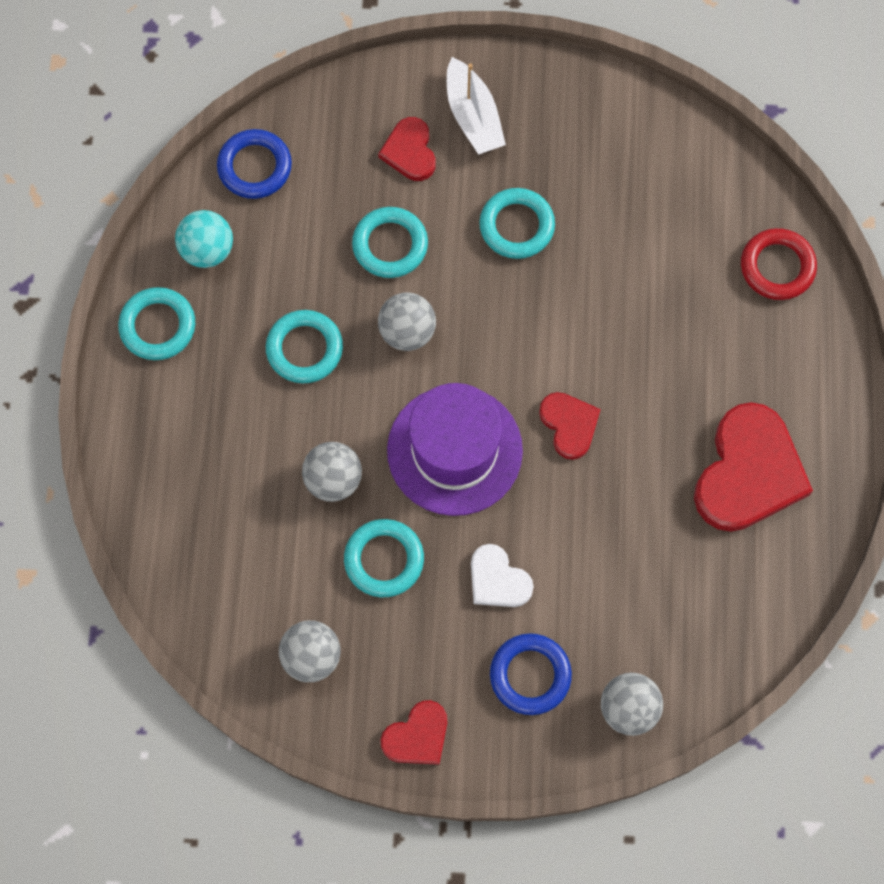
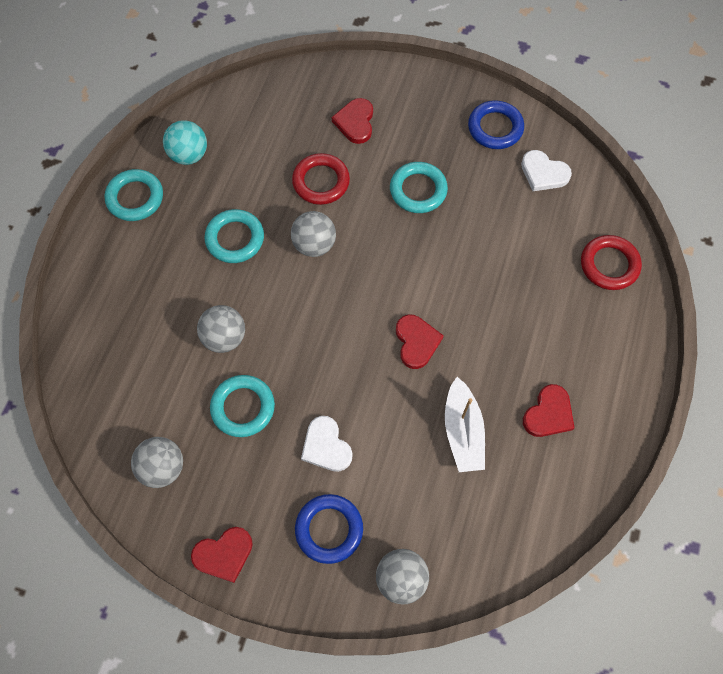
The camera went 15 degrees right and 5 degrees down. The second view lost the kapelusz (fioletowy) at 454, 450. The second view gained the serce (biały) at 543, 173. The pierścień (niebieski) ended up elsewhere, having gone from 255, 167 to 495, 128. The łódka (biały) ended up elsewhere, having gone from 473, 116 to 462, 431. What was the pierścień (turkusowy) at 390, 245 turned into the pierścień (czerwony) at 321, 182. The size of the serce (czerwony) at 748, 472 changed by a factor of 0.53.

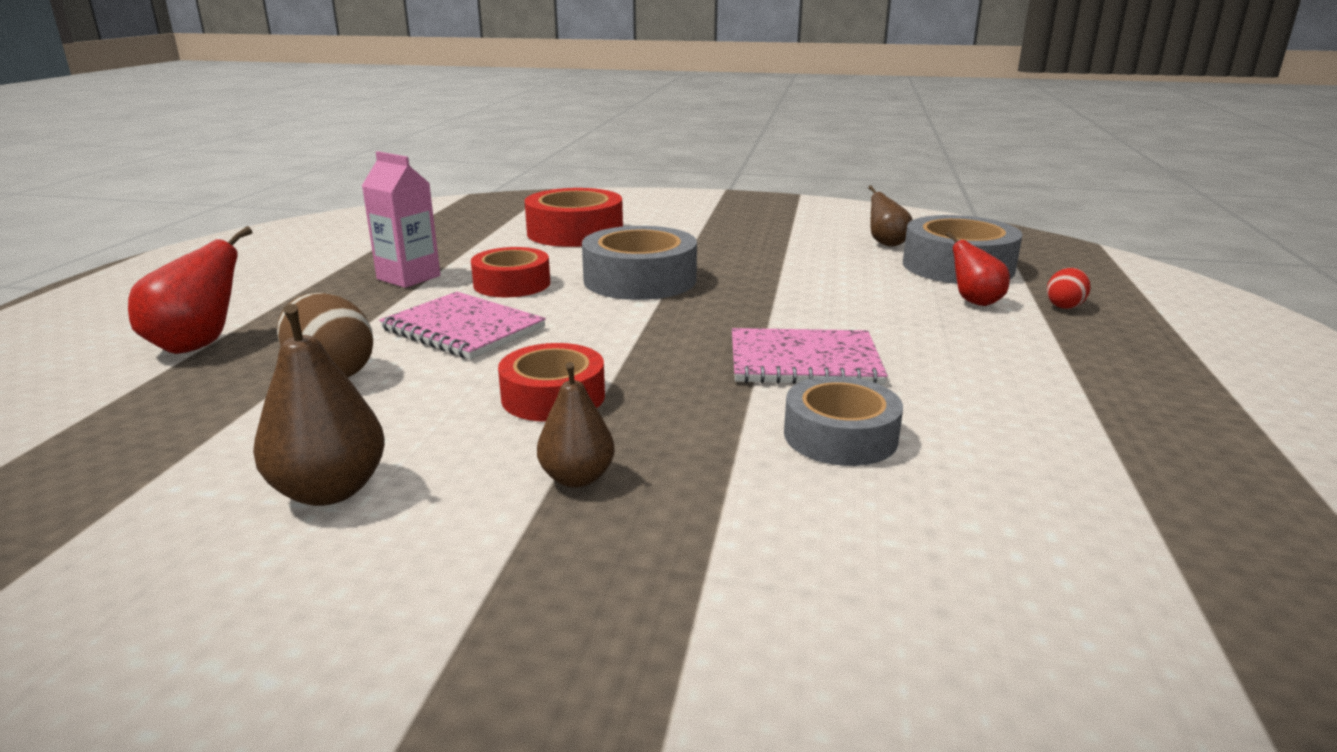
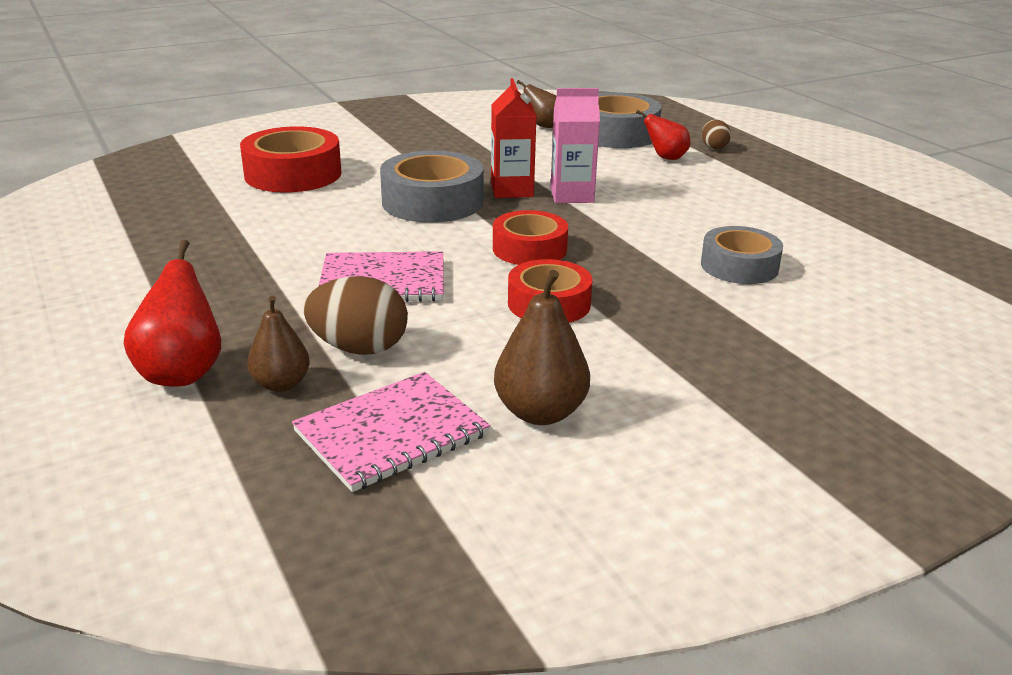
The camera went 40 degrees left and 5 degrees up. The second view gained the karton mleka (czerwony) at 512, 190. The karton mleka (różowy) ended up elsewhere, having gone from 408, 277 to 572, 195. The taśma klejąca (czerwony) ended up elsewhere, having gone from 512, 284 to 529, 249. The gruszka (brązowy) ended up elsewhere, having gone from 577, 478 to 281, 384. The zeszyt (różowy) ended up elsewhere, having gone from 804, 361 to 391, 433. What was the jajko (czerwony) at 1064, 306 turned into the jajko (brązowy) at 714, 147.

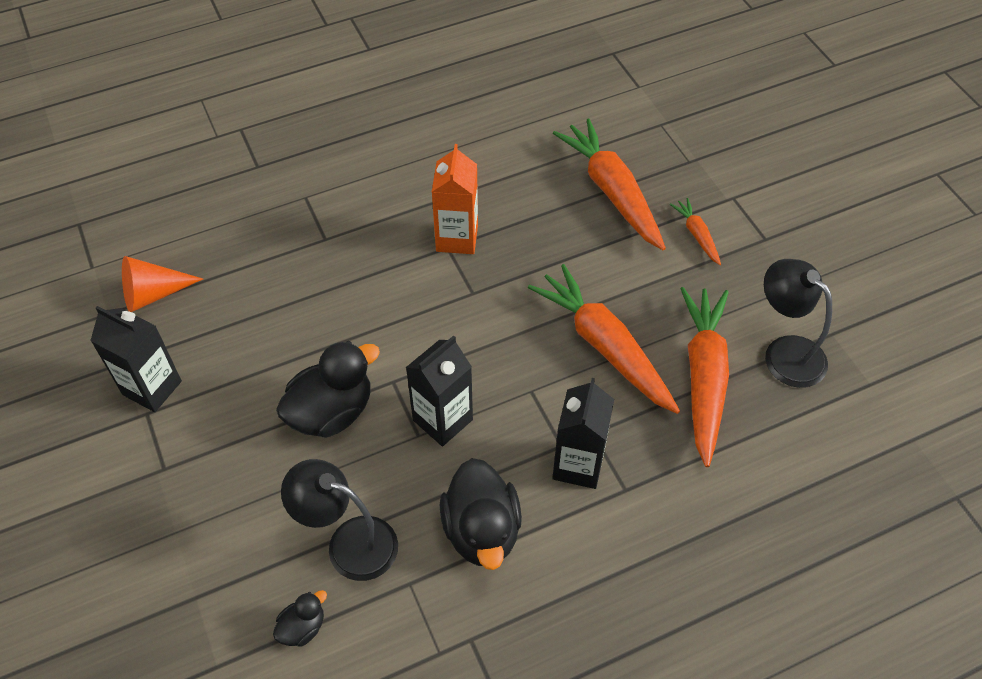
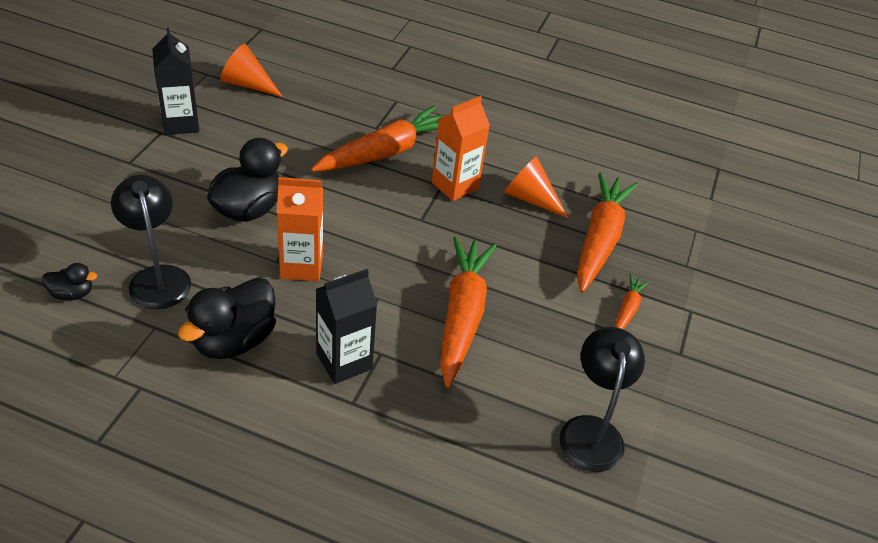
The camera went 40 degrees right and 10 degrees down. The second view gained the stożek (pomarańczowy) at 530, 198. The marchewka (pomarańczowy) ended up elsewhere, having gone from 703, 378 to 385, 152. What was the karton mleka (czarny) at 442, 420 turned into the karton mleka (pomarańczowy) at 301, 266. The kaczka (czarny) at 331, 412 ended up facing another way, 60 degrees counterclockwise from before.

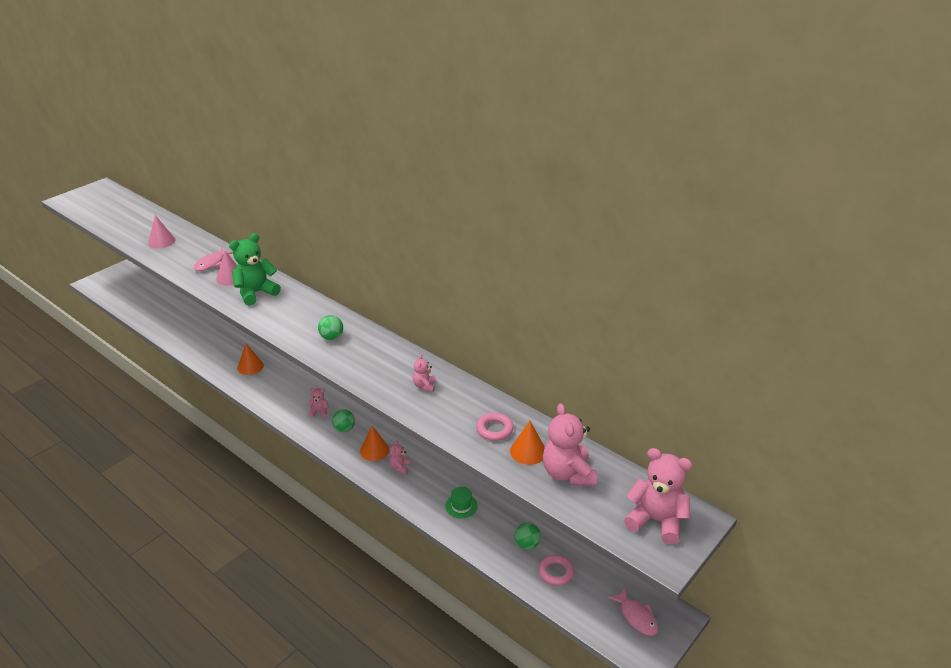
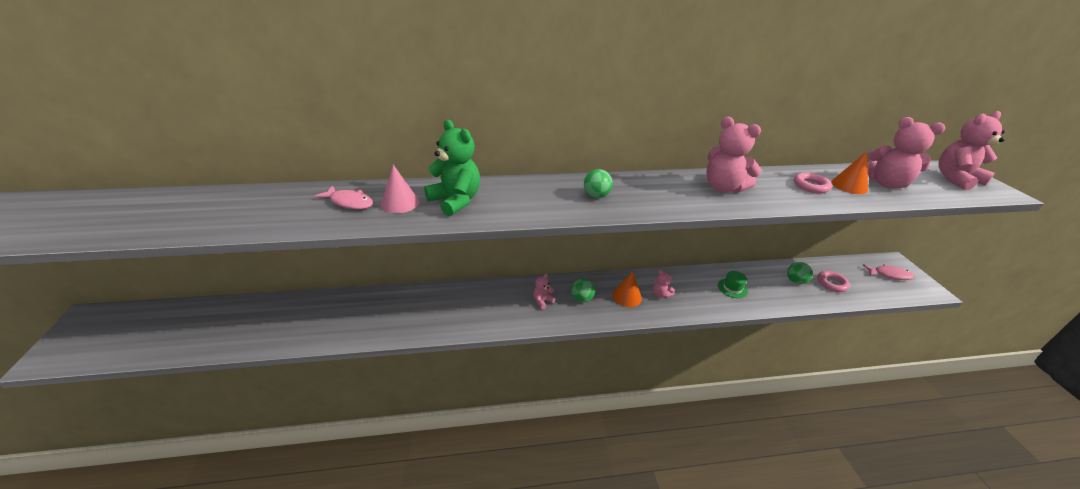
The camera went 50 degrees left and 0 degrees up. The second view lost the stożek (różowy) at 161, 241. The second view lost the stożek (pomarańczowy) at 250, 366. The ryba (różowy) at 211, 263 ended up facing another way, 45 degrees counterclockwise from before. The miś (zielony) at 256, 293 ended up facing another way, 135 degrees clockwise from before. The size of the miś (różowy) at 424, 386 changed by a factor of 2.05.

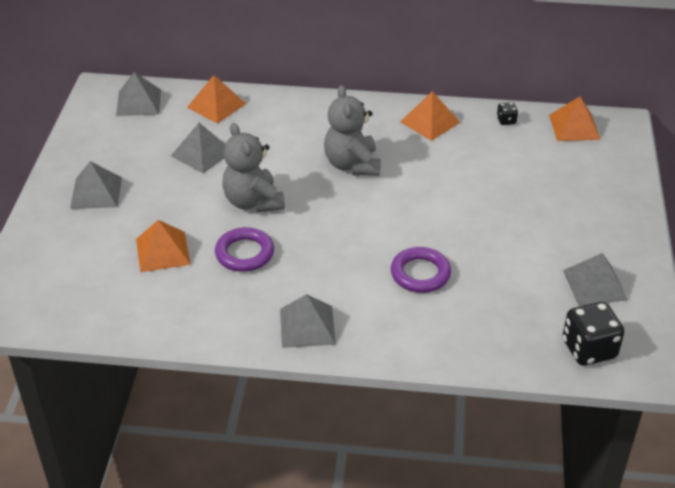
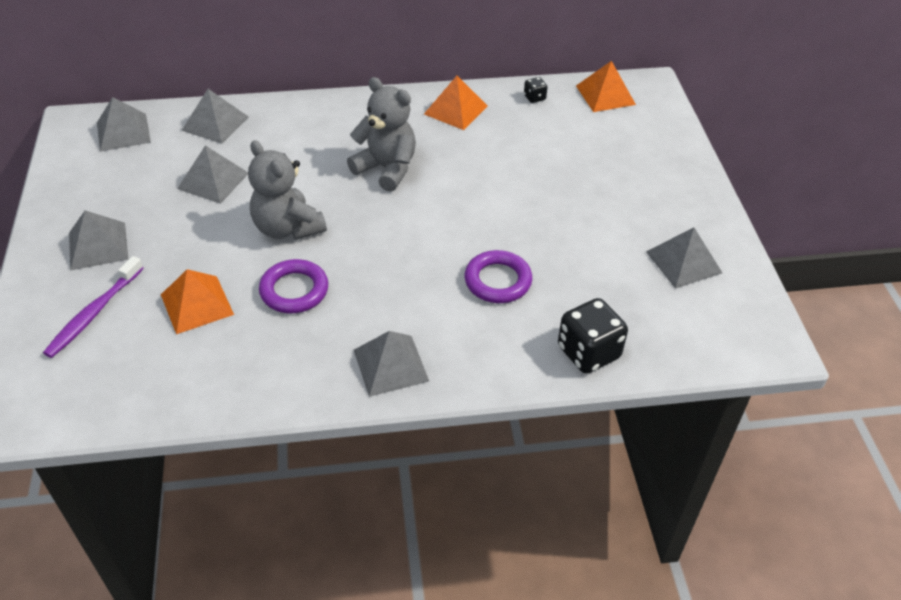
The camera went 15 degrees left and 5 degrees up. The second view gained the szczoteczka do zębów (fioletowy) at 94, 313. The kostka do gry (czarny) ended up elsewhere, having gone from 589, 349 to 588, 352. What was the piramida (pomarańczowy) at 216, 105 turned into the piramida (szary) at 215, 123. The miś (szary) at 352, 165 ended up facing another way, 150 degrees clockwise from before.

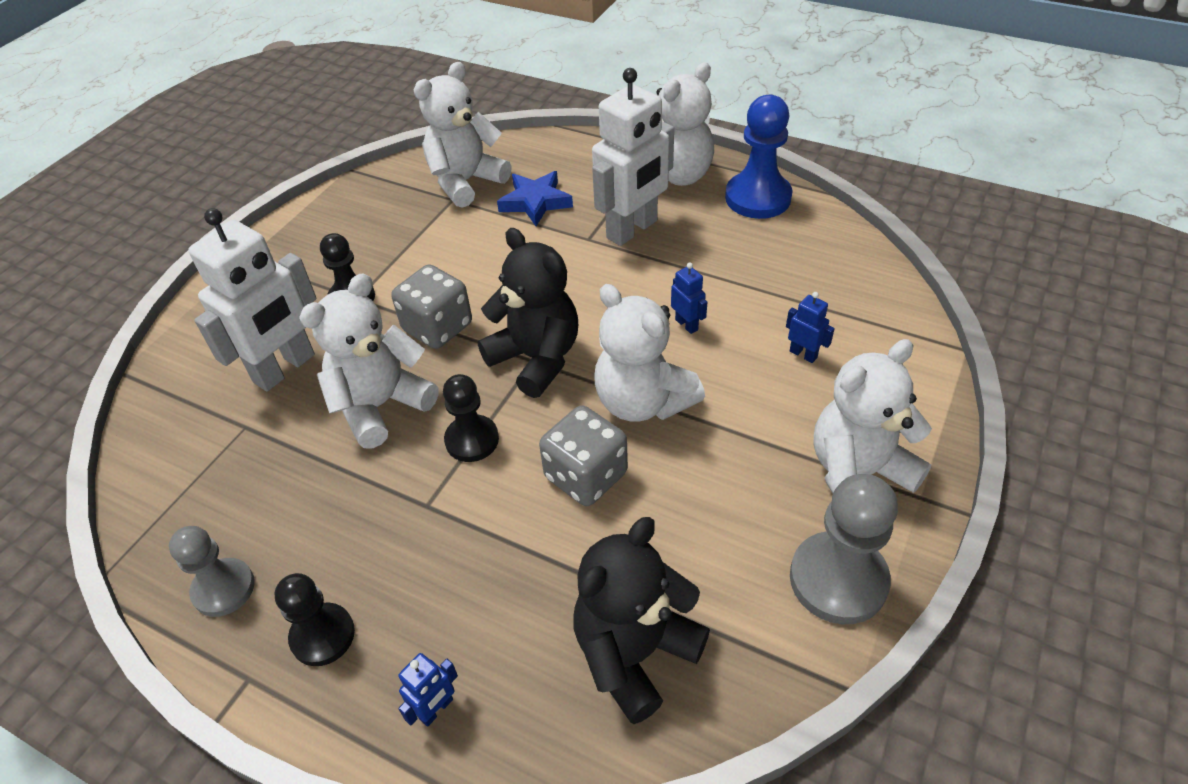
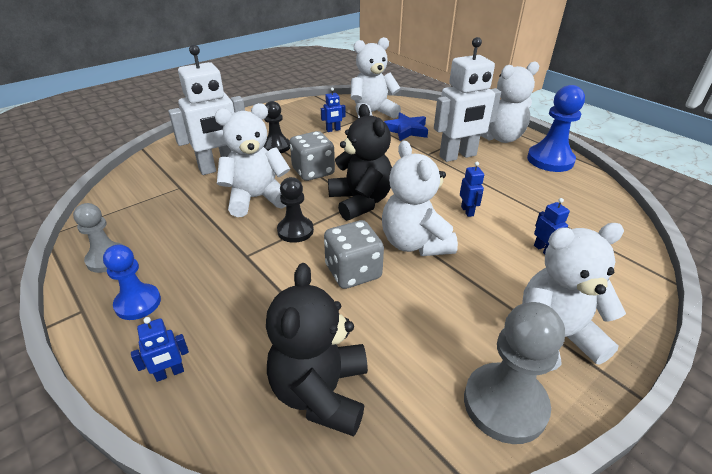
The camera went 20 degrees right and 10 degrees down. The second view gained the robot (niebieski) at 333, 130. What was the pionek (czarny) at 322, 635 turned into the pionek (niebieski) at 138, 303. The miś (czarny) at 634, 653 ended up facing another way, 60 degrees counterclockwise from before.

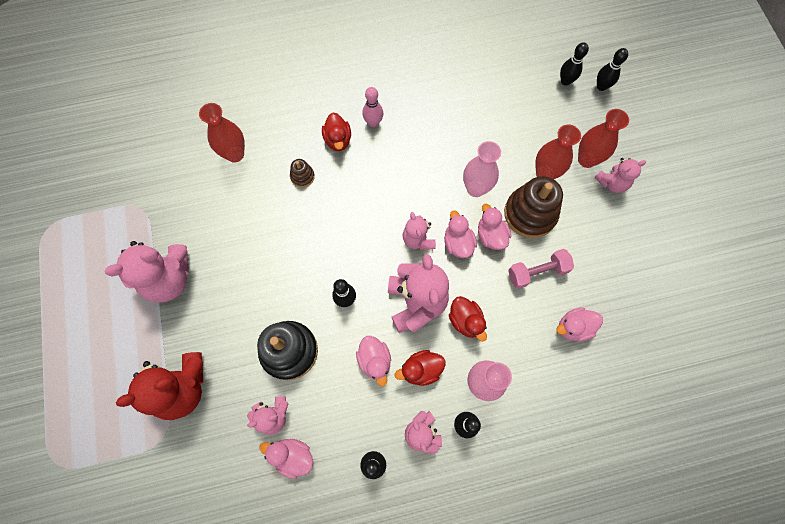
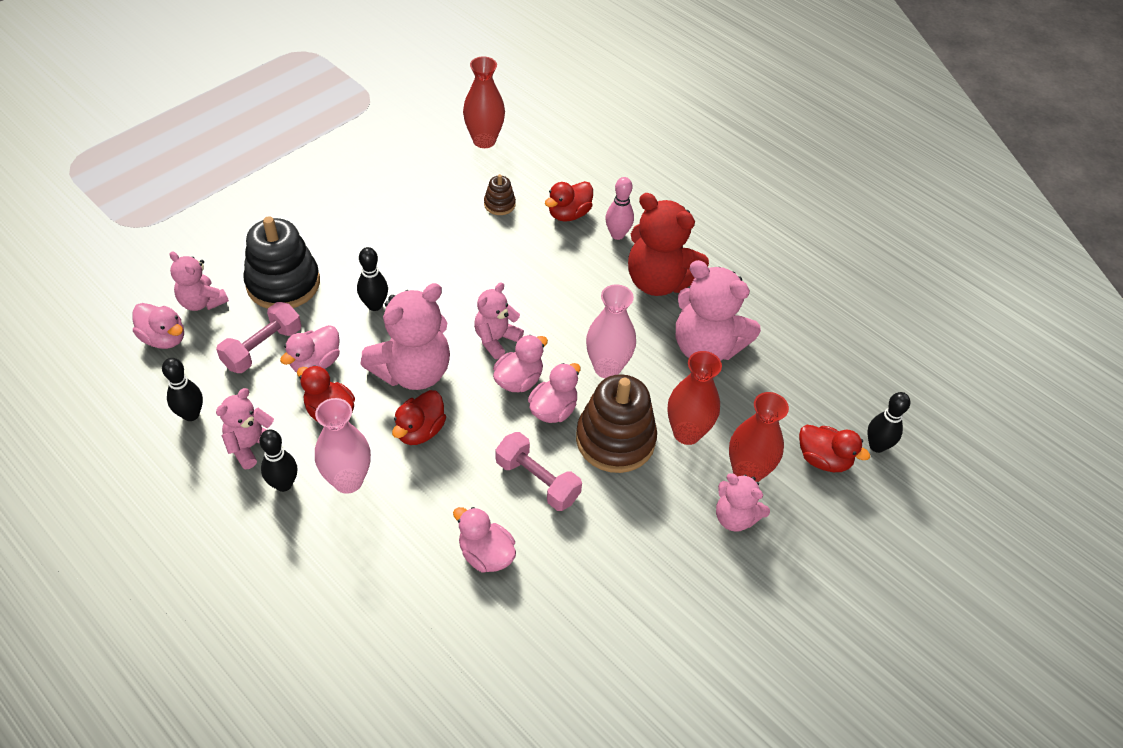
The camera went 55 degrees right and 20 degrees down. The second view lost the kręgiel (czarny) at 565, 81. The second view gained the hantel (różowy) at 262, 348. The second view gained the kaczka (czerwony) at 823, 459. The miś (różowy) ended up elsewhere, having gone from 169, 279 to 706, 347. The miś (czerwony) ended up elsewhere, having gone from 183, 388 to 658, 281. The kaczka (różowy) at 293, 456 ended up facing another way, 135 degrees clockwise from before.

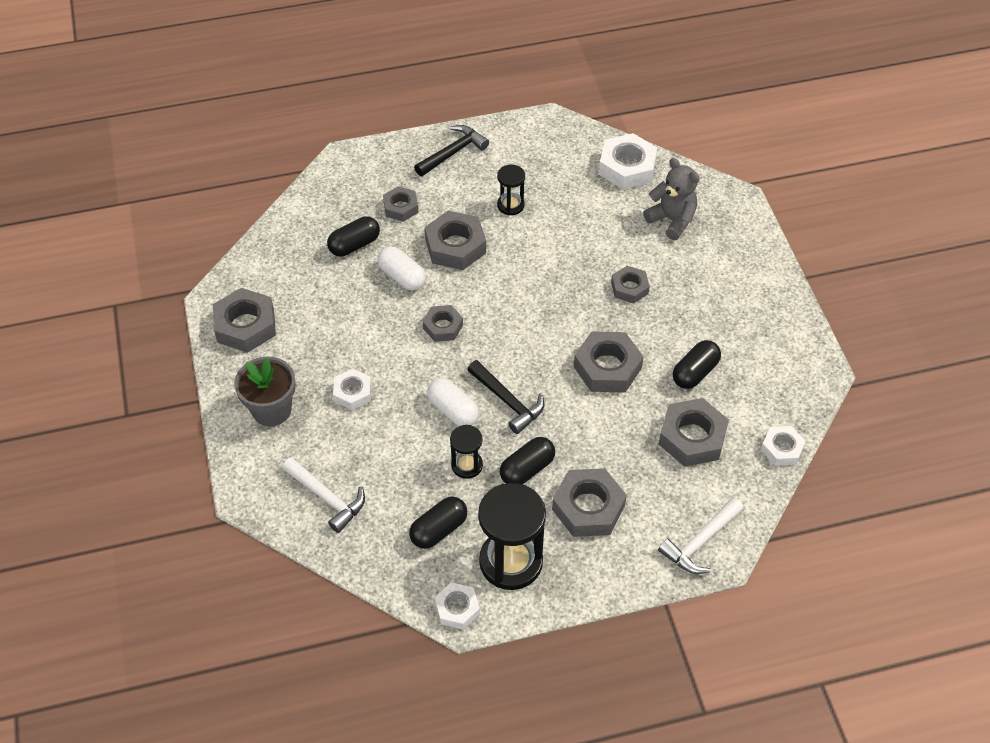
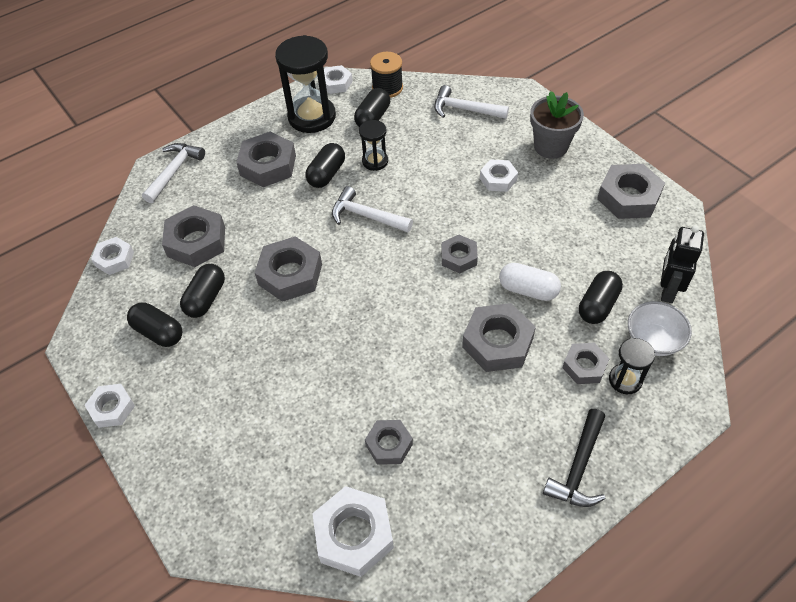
The camera went 160 degrees right and 0 degrees up. The second view lost the kapsułka (biały) at 453, 410. The second view lost the miś (szary) at 672, 220. The second view gained the nakrętka (biały) at 112, 408. The second view gained the kapsułka (czarny) at 158, 332. The second view gained the szpulka (czarny) at 387, 88. The second view gained the miska (biały) at 653, 340. The second view gained the robot (czarny) at 667, 290. The klepsydra (czarny) ended up elsewhere, having gone from 510, 205 to 625, 380. The nakrętka (szary) ended up elsewhere, having gone from 629, 288 to 389, 444. What was the młotek (czarny) at 508, 401 turned into the młotek (biały) at 366, 216.

